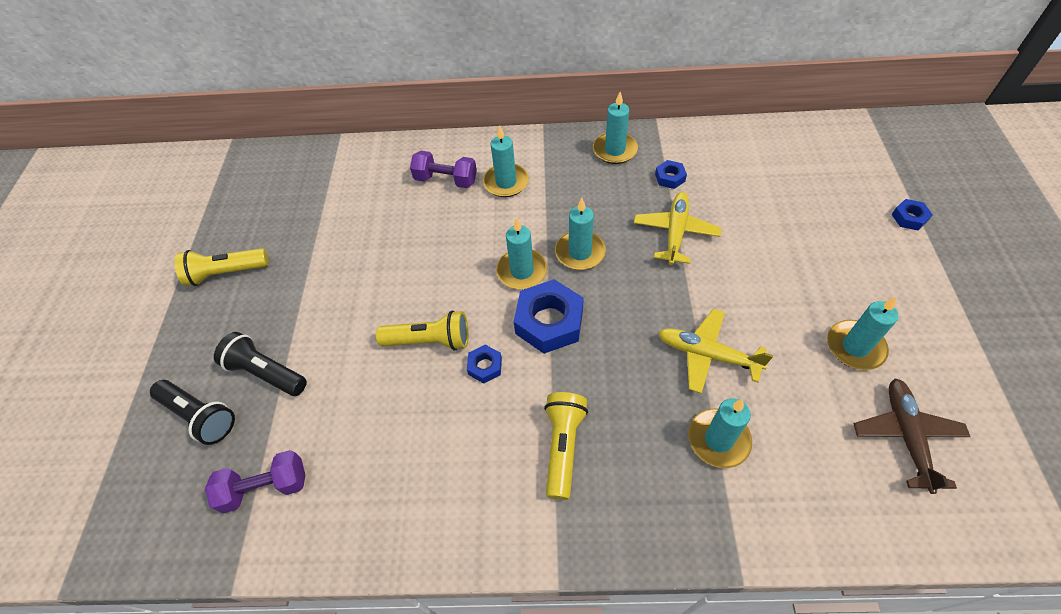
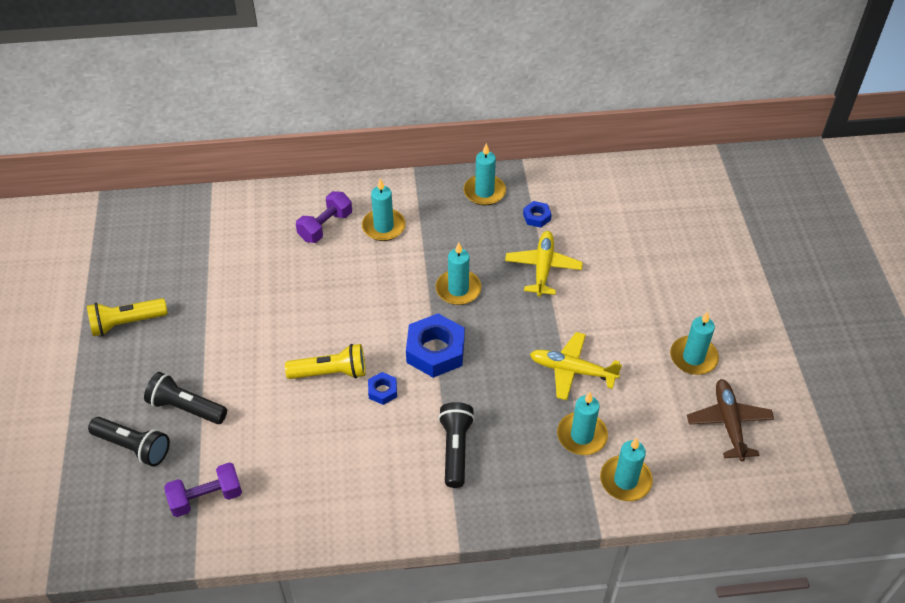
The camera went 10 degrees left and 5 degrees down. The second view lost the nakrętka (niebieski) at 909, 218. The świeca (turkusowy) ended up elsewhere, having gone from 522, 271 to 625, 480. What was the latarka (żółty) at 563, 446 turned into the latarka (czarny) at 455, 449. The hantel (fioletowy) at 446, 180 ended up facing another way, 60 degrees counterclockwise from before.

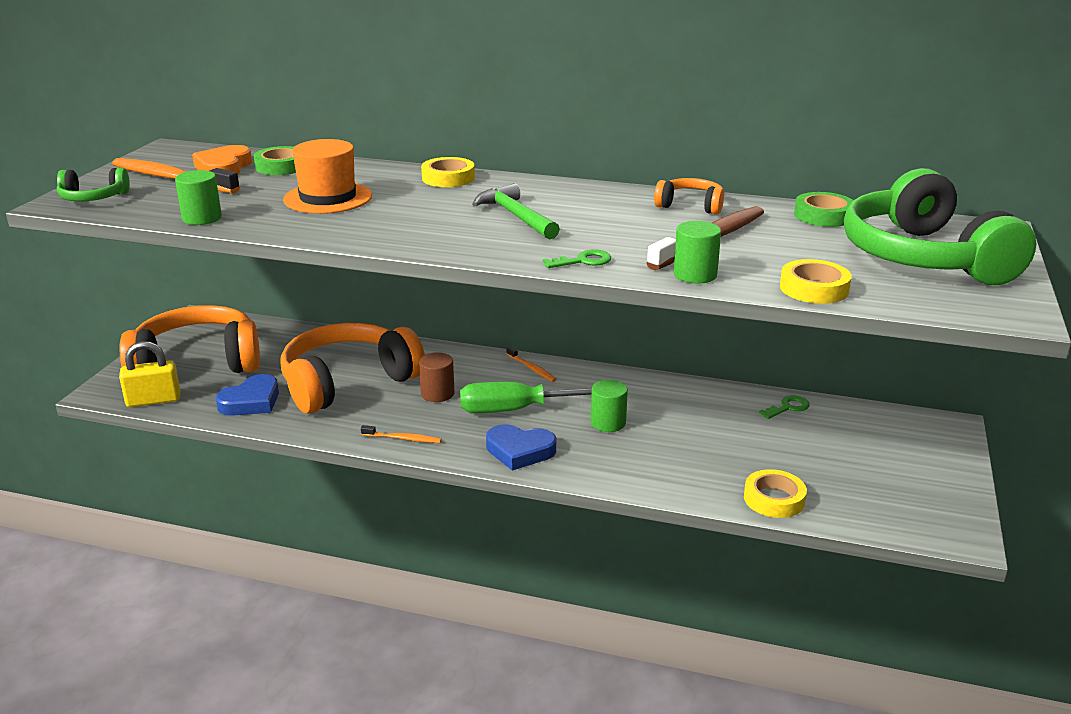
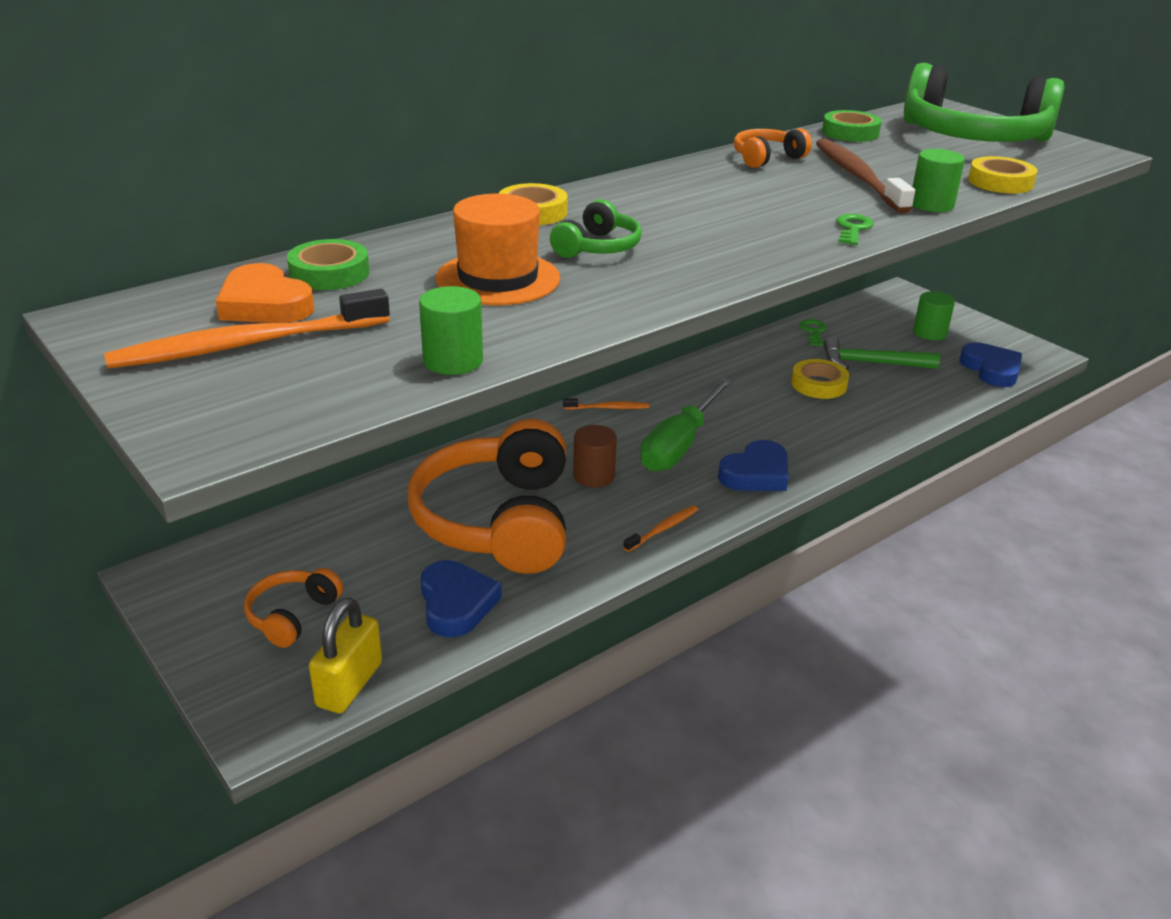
The camera went 55 degrees left and 5 degrees up. The second view gained the serce (niebieski) at 991, 369. The słuchawki (zielony) ended up elsewhere, having gone from 93, 198 to 598, 247. The młotek (zielony) ended up elsewhere, having gone from 516, 216 to 871, 363. The walec (zielony) ended up elsewhere, having gone from 608, 423 to 929, 333. The taśma klejąca (żółty) ended up elsewhere, having gone from 774, 499 to 819, 384. The size of the słuchawki (pomarańczowy) at 197, 362 changed by a factor of 0.45.

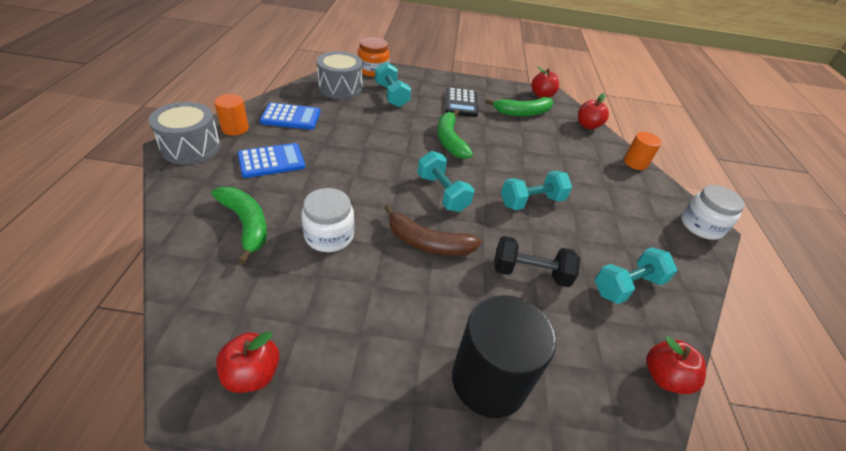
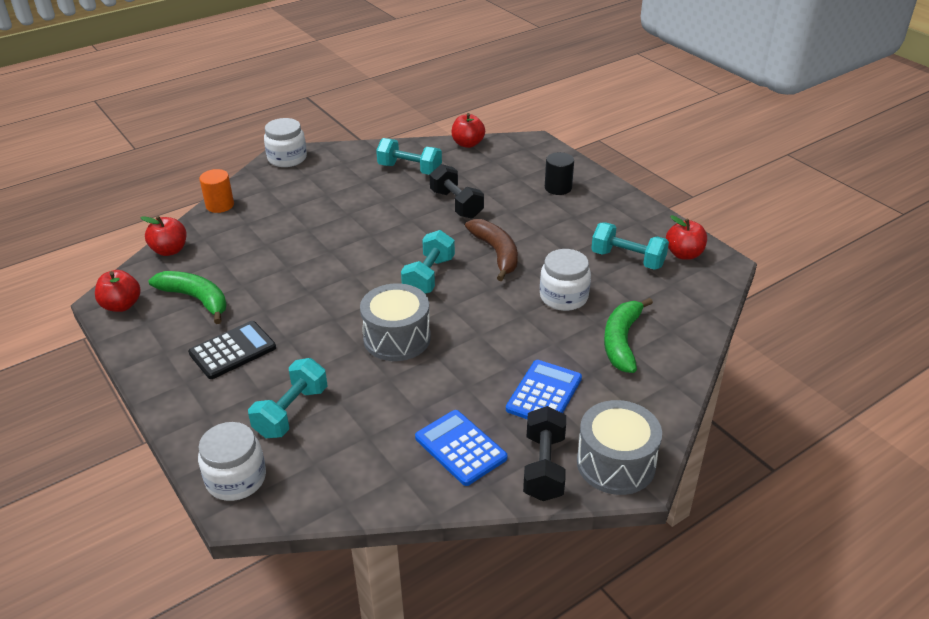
The camera went 125 degrees left and 5 degrees down. The second view lost the banan (zielony) at 450, 140. The bęben (szary) ended up elsewhere, having gone from 340, 88 to 397, 338. The hantel (turkusowy) ended up elsewhere, having gone from 531, 201 to 627, 259. Where the walec (pomarańczowy) stood at 235, 128, the hantel (czarny) came to stand at 544, 467. What was the słoik (pomarańczowy) at 373, 70 turned into the słoik (biały) at 236, 479. The kalkulator (niebieski) at 271, 161 ended up facing another way, 90 degrees clockwise from before. The size of the walec (czarny) at 489, 380 changed by a factor of 0.53.

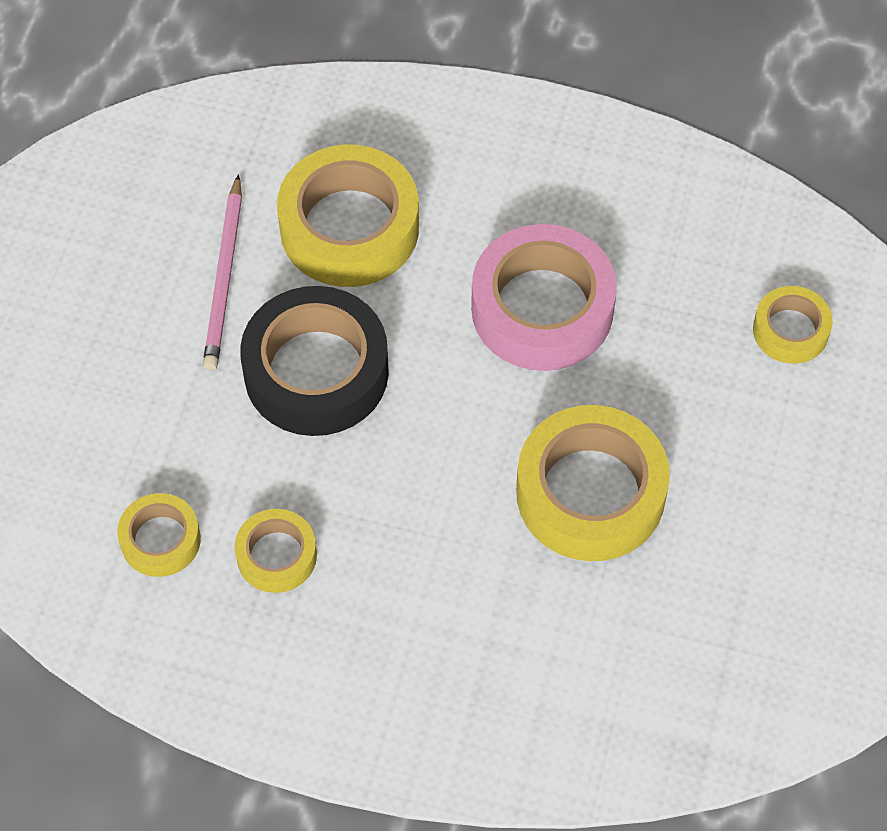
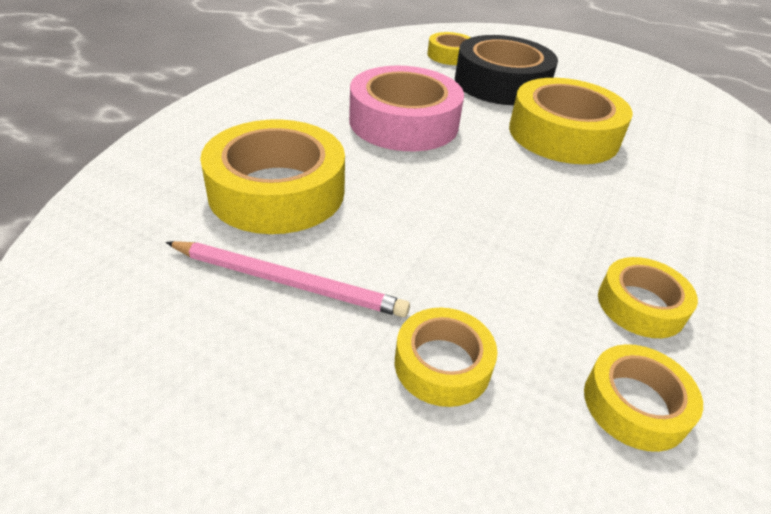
The camera went 80 degrees left and 20 degrees down. The second view gained the taśma klejąca (żółty) at 442, 364. The taśma klejąca (czarny) ended up elsewhere, having gone from 316, 371 to 501, 83.

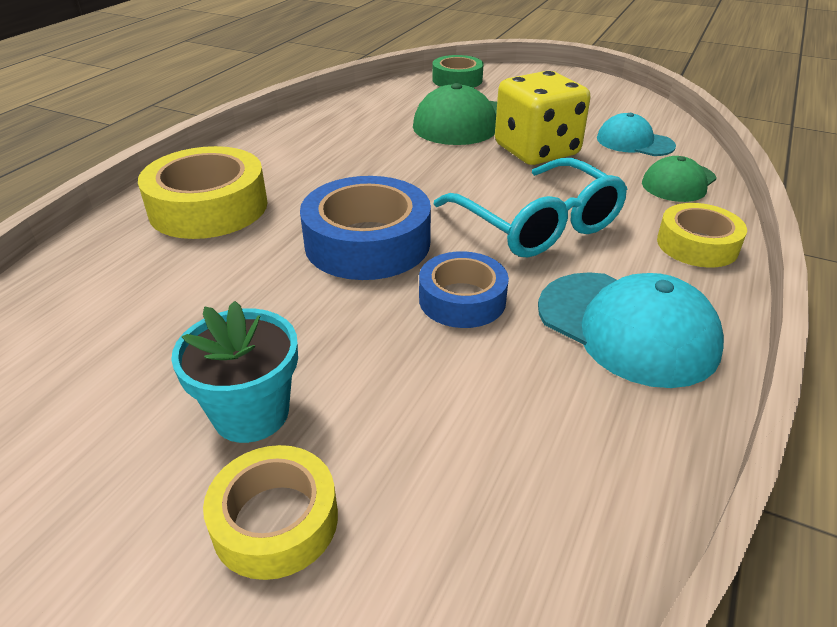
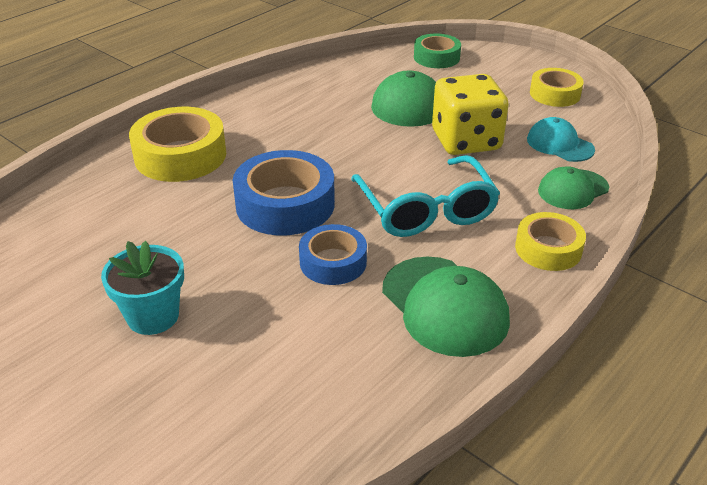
The camera went 15 degrees right and 0 degrees up. The taśma klejąca (żółty) ended up elsewhere, having gone from 275, 521 to 555, 94. What was the czapka (turkusowy) at 627, 328 turned into the czapka (zielony) at 444, 306.

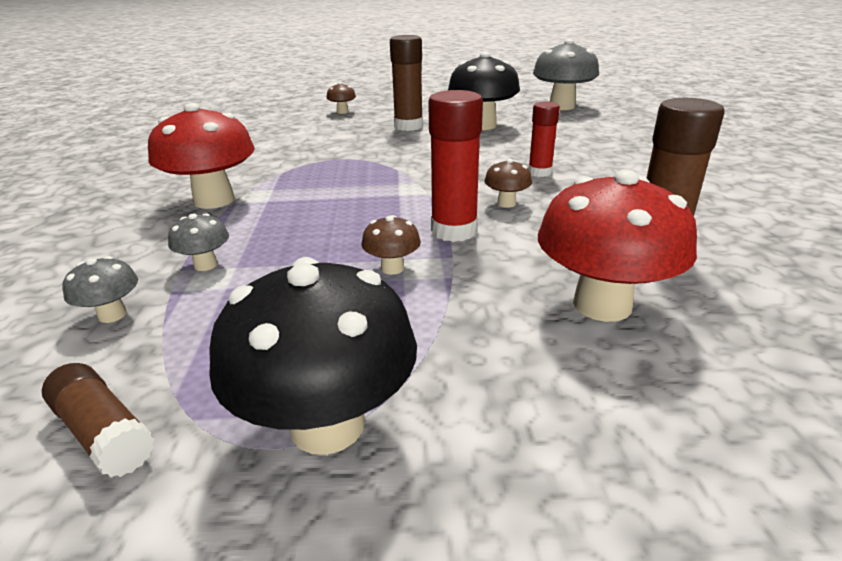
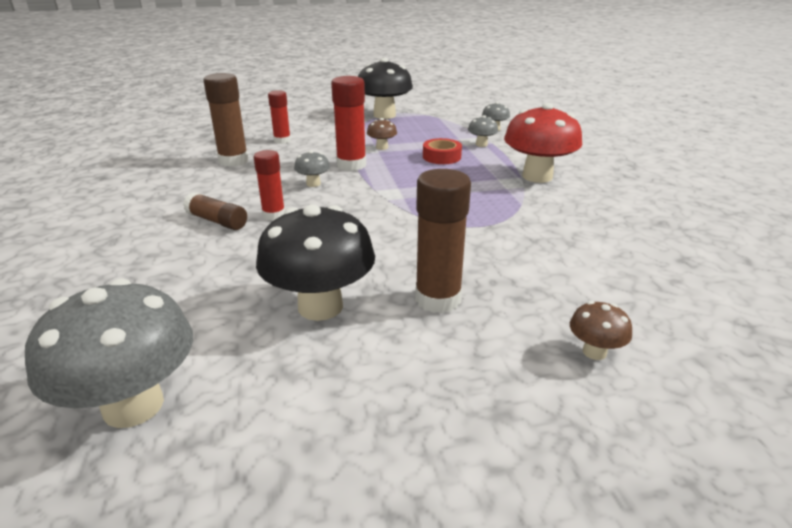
The camera went 170 degrees right and 0 degrees up. The second view gained the taśma klejąca (czerwony) at 441, 157. The klej w sztyfcie (brązowy) ended up elsewhere, having gone from 104, 433 to 217, 221. Where the grzyb (czerwony) stood at 602, 305, the klej w sztyfcie (czerwony) came to stand at 282, 140. What was the grzyb (brązowy) at 506, 203 turned into the grzyb (szary) at 313, 184.

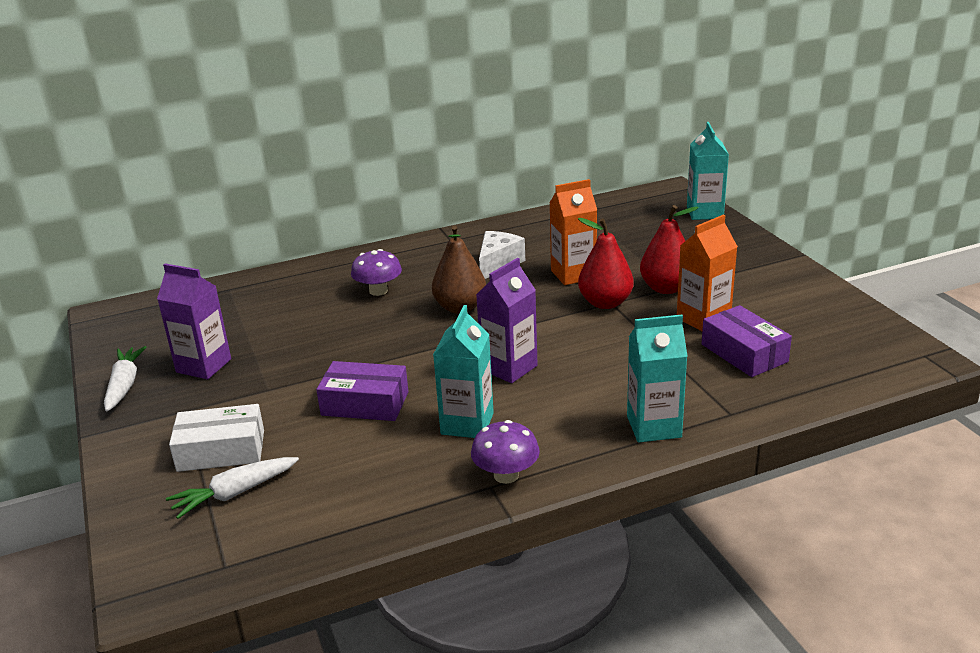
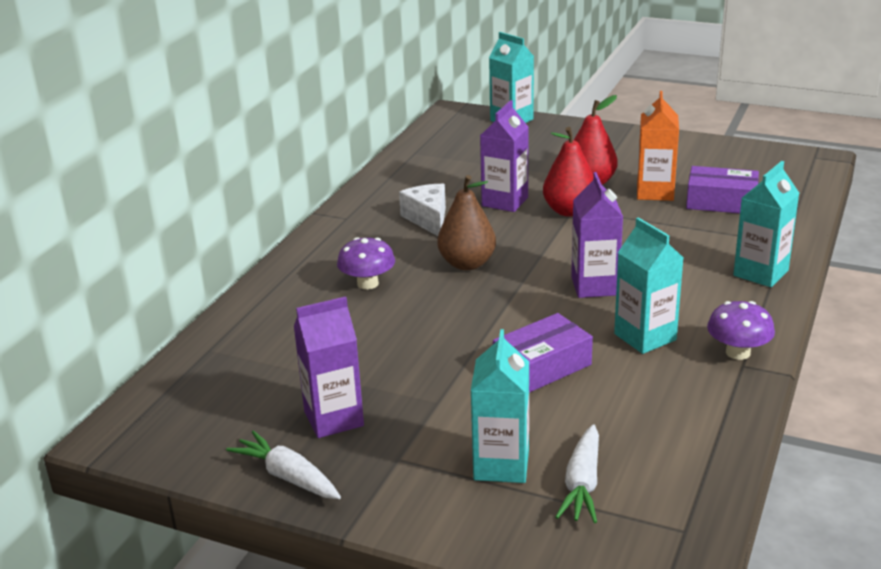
The camera went 45 degrees left and 0 degrees up. Where the pudełko (biały) stood at 221, 450, the karton mleka (turkusowy) came to stand at 501, 465. What was the karton mleka (pomarańczowy) at 573, 274 turned into the karton mleka (fioletowy) at 505, 202.

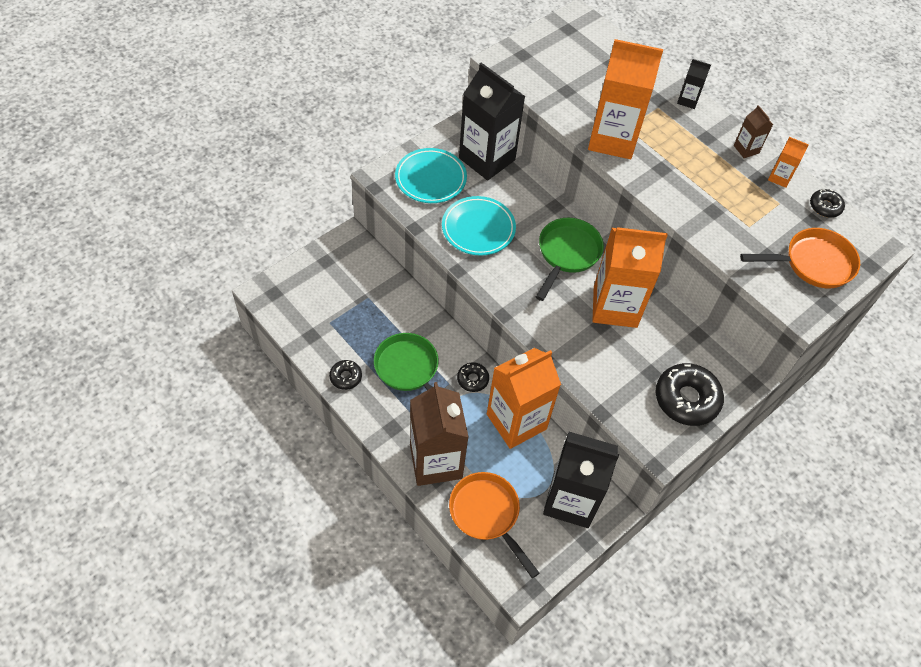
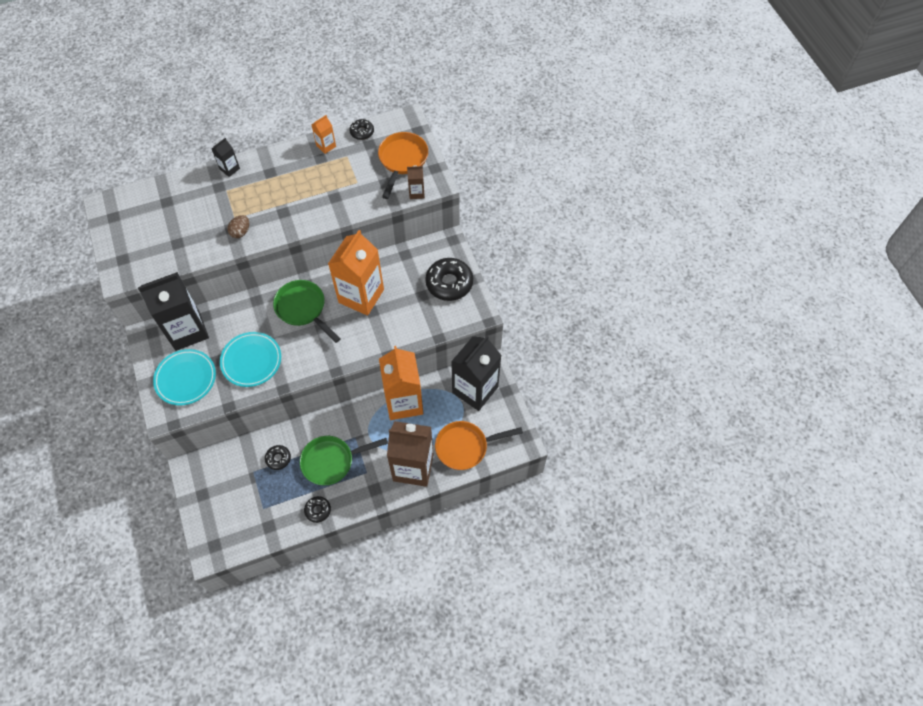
The camera went 65 degrees left and 5 degrees up. The donut (czarny) ended up elsewhere, having gone from 472, 379 to 278, 458. The karton mleka (brązowy) ended up elsewhere, having gone from 746, 149 to 416, 193. Where the karton mleka (pomarańczowy) stood at 612, 139, the jajko (brązowy) came to stand at 241, 232.

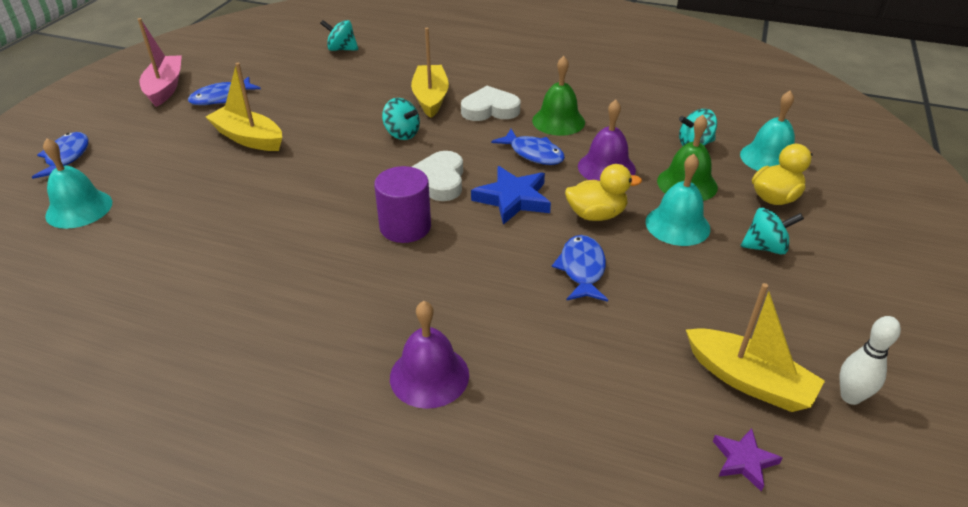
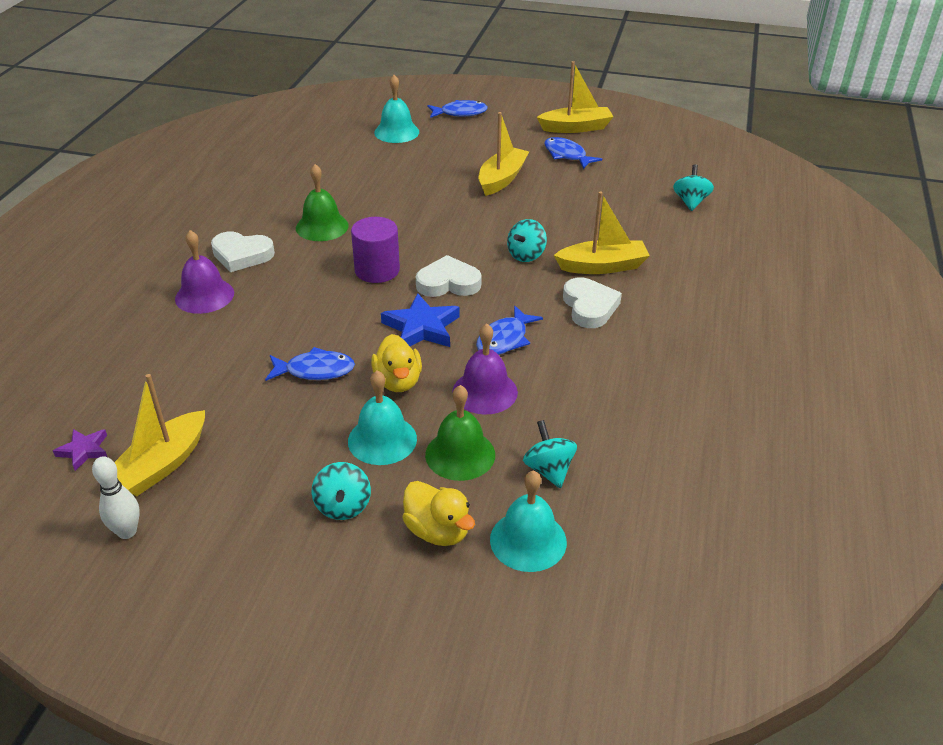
The camera went 85 degrees right and 0 degrees up. The second view gained the serce (biały) at 242, 255. The dzwonek (zielony) ended up elsewhere, having gone from 558, 121 to 322, 226. What was the łódka (różowy) at 165, 88 turned into the łódka (żółty) at 576, 128.

